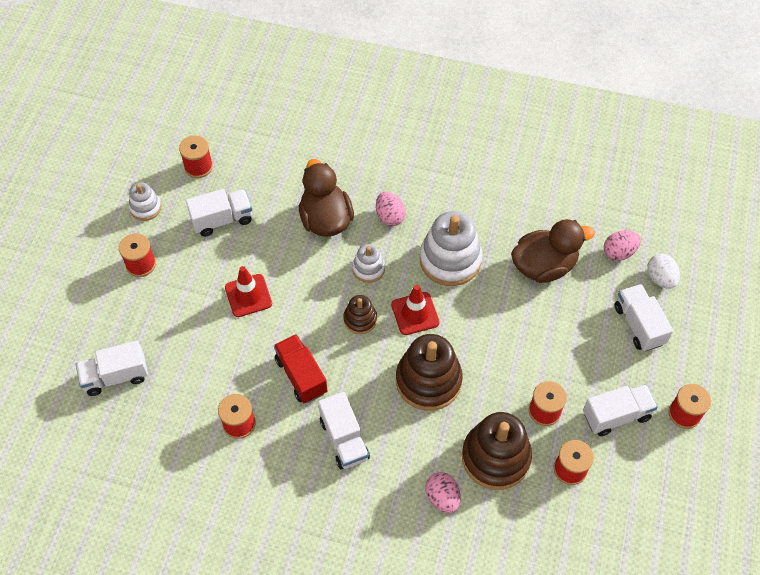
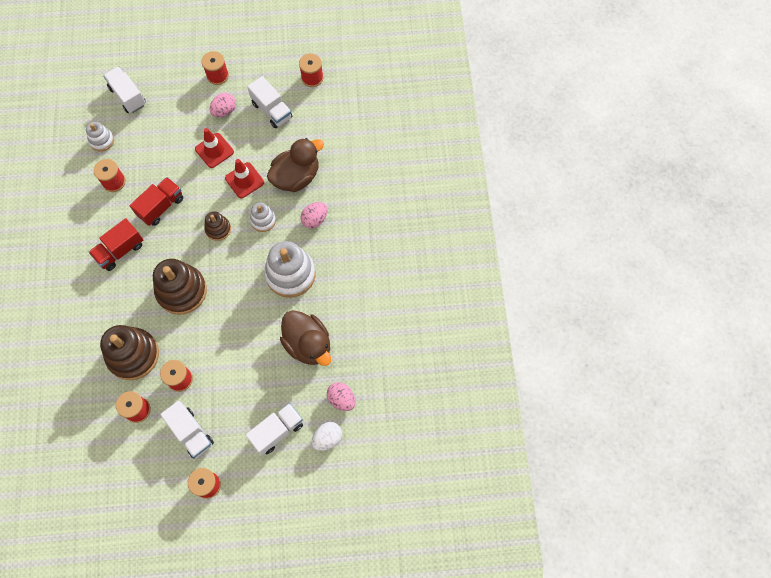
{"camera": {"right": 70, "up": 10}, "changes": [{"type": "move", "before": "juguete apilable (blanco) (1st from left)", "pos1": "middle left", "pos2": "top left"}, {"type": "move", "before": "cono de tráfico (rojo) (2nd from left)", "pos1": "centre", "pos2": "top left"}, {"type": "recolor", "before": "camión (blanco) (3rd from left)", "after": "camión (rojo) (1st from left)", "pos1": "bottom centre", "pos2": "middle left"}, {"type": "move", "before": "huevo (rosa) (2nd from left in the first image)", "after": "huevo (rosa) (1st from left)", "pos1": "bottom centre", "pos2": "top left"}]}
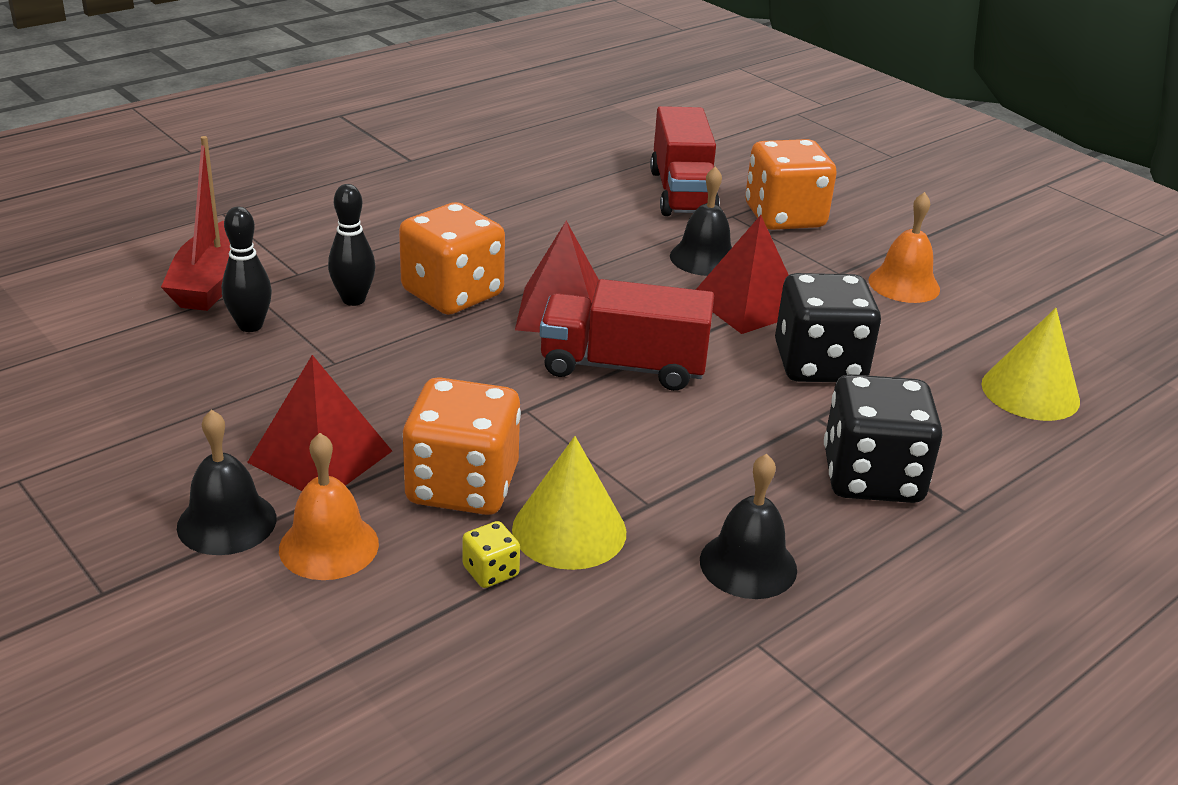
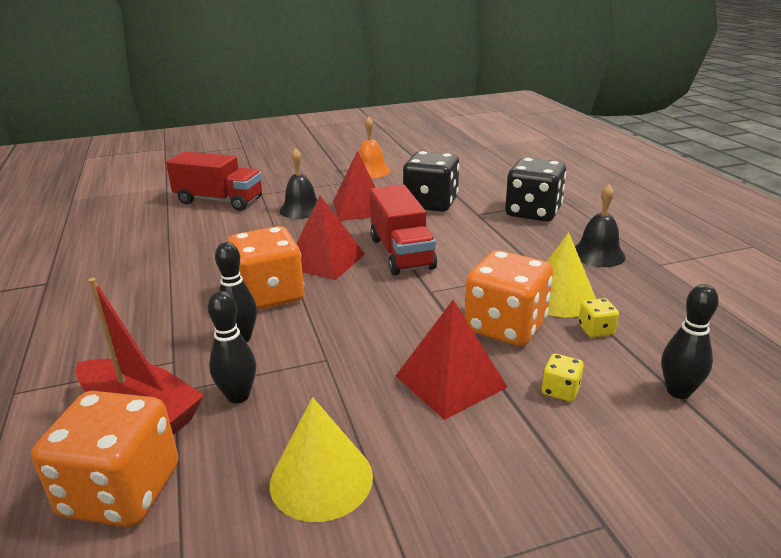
{"camera": {"right": -65, "up": -5}, "changes": [{"type": "move", "before": "dado (naranja) (3rd from left in the first image)", "after": "dado (naranja) (1st from left)", "pos1": "top right", "pos2": "bottom left"}, {"type": "rotate", "before": "camión (rojo) (1st from left in the first image)", "pos1": "centre", "pos2": "centre", "turn": -45}, {"type": "move", "before": "cono (amarillo) (2nd from left in the first image)", "after": "cono (amarillo) (1st from left)", "pos1": "middle right", "pos2": "bottom centre"}, {"type": "delete", "before": "campana (negro) (1st from left)", "pos1": "middle left"}, {"type": "replace", "before": "campana (naranja) (1st from left)", "after": "dado (amarillo) (1st from left)", "pos1": "middle left", "pos2": "bottom right"}, {"type": "insert", "after": "bolo (negro) (3rd from left)", "pos2": "middle right"}]}
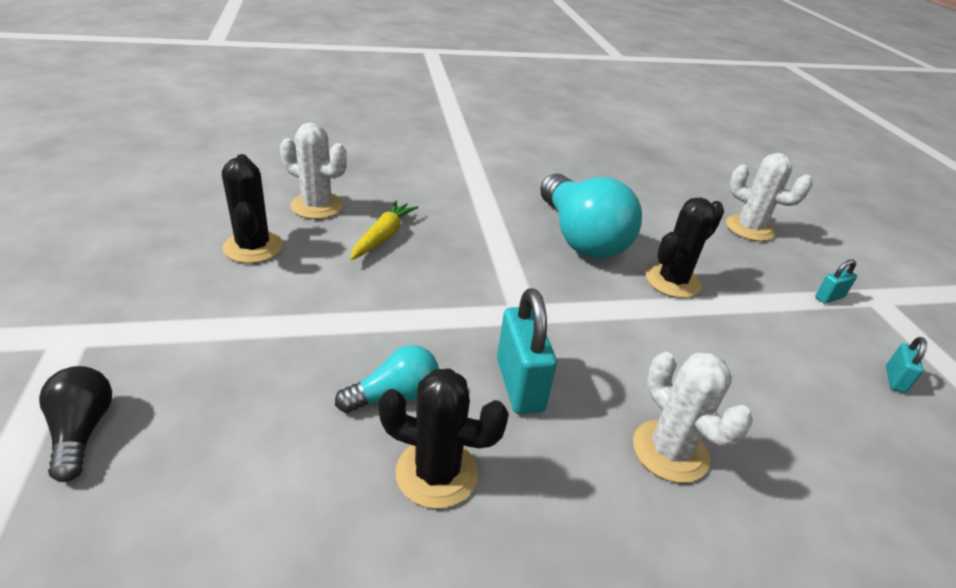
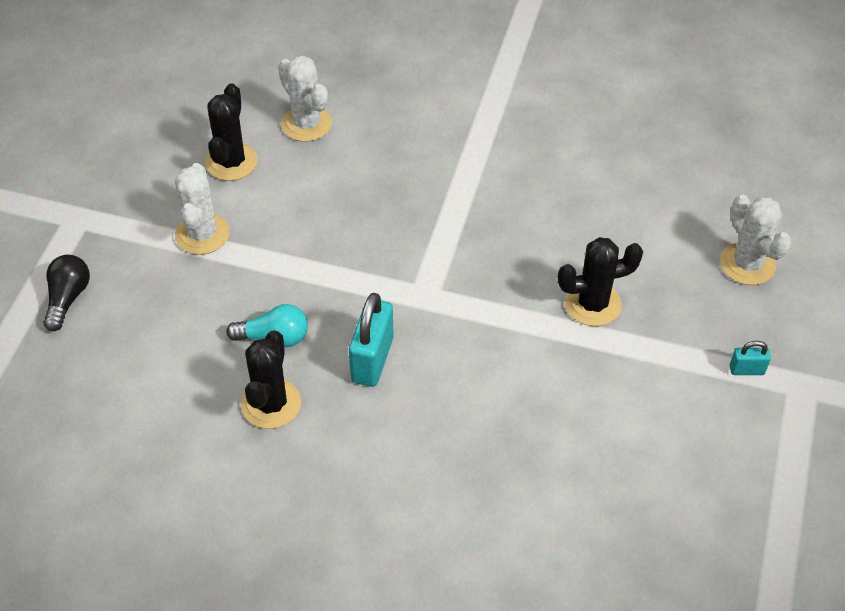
{"camera": {"right": 30, "up": 15}, "changes": [{"type": "delete", "before": "bombilla (turquesa) (2nd from left)", "pos1": "centre"}, {"type": "delete", "before": "zanahoria (amarillo)", "pos1": "centre"}, {"type": "delete", "before": "candado (turquesa) (3rd from left)", "pos1": "middle right"}, {"type": "move", "before": "cactus (blanco) (2nd from left in the first image)", "after": "cactus (blanco) (1st from left)", "pos1": "bottom right", "pos2": "middle left"}, {"type": "rotate", "before": "cactus (negro) (2nd from left)", "pos1": "bottom centre", "pos2": "middle left", "turn": 60}]}
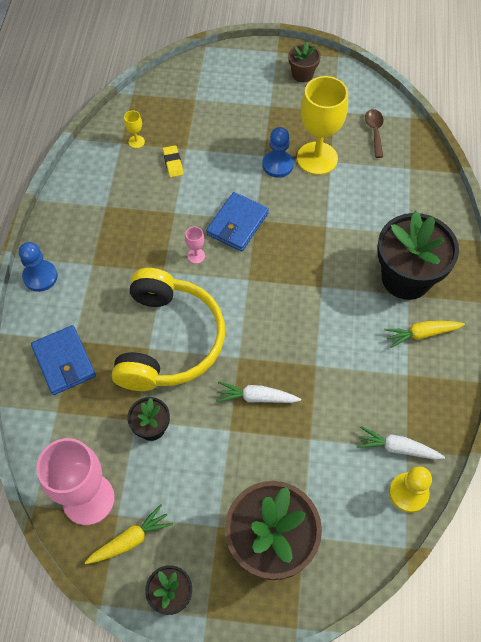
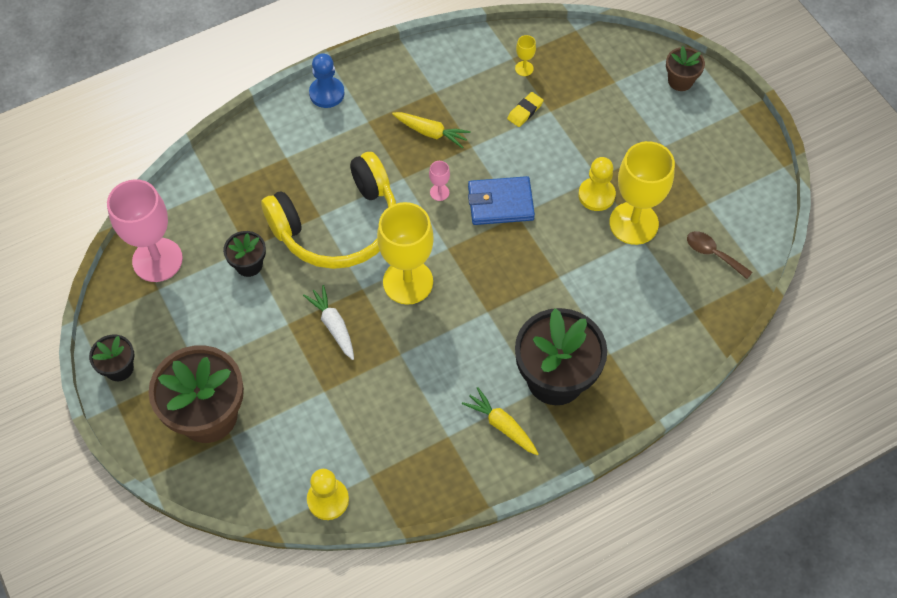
{"camera": {"right": 55, "up": 0}, "changes": [{"type": "move", "before": "maceta (marrón) (2nd from left)", "pos1": "top centre", "pos2": "top right"}, {"type": "rotate", "before": "cuchara (marrón)", "pos1": "top right", "pos2": "middle right", "turn": -105}, {"type": "recolor", "before": "peón (azul) (2nd from left)", "after": "peón (amarillo) (2nd from left)", "pos1": "top centre", "pos2": "top centre"}, {"type": "delete", "before": "cartera (azul) (1st from left)", "pos1": "middle left"}, {"type": "delete", "before": "zanahoria (blanco) (2nd from left)", "pos1": "bottom right"}, {"type": "move", "before": "zanahoria (amarillo) (1st from left)", "pos1": "bottom left", "pos2": "top centre"}, {"type": "insert", "after": "copa (amarillo) (1st from left)", "pos2": "centre"}]}
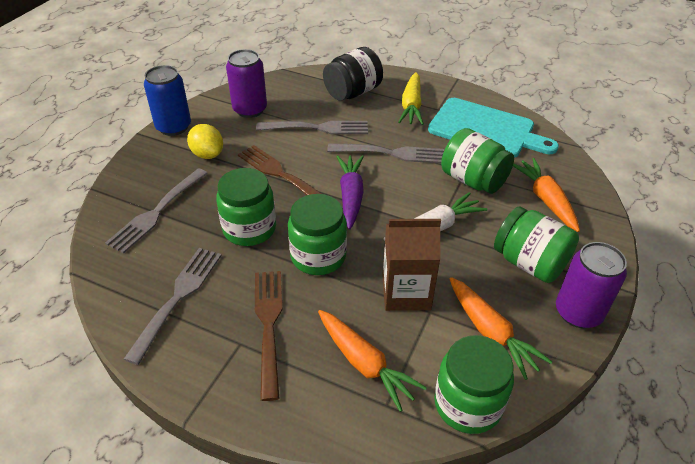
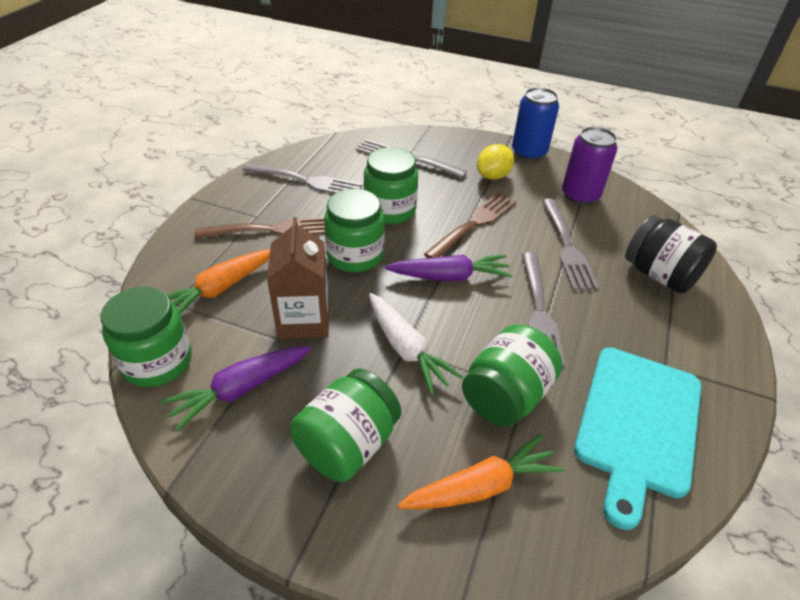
{"camera": {"right": 85, "up": 0}, "changes": [{"type": "delete", "before": "zanahoria (amarillo)", "pos1": "top centre"}, {"type": "delete", "before": "lata (morado) (2nd from left)", "pos1": "middle right"}, {"type": "recolor", "before": "zanahoria (naranja) (2nd from left)", "after": "zanahoria (morado) (1st from left)", "pos1": "bottom right", "pos2": "middle left"}]}
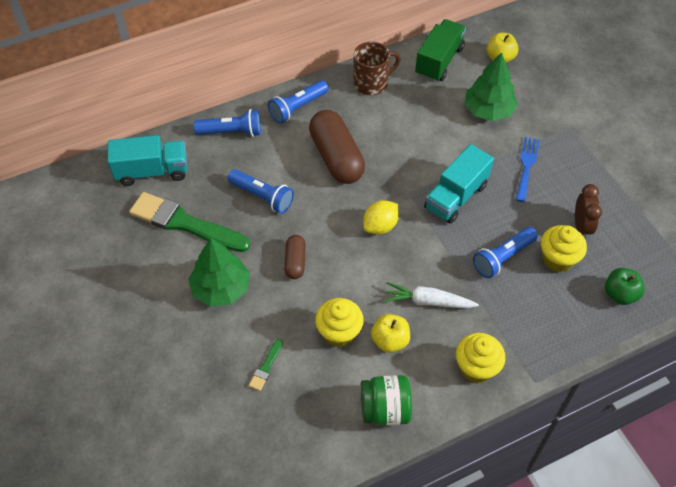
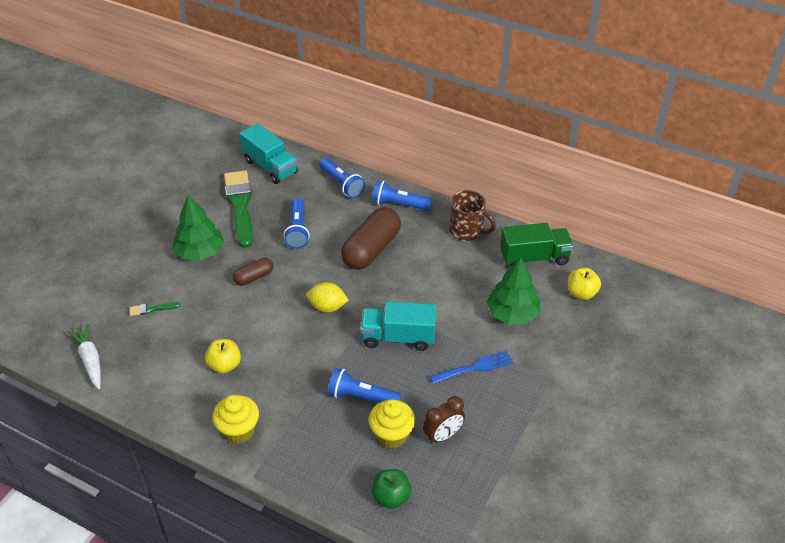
{"camera": {"right": 55, "up": -10}, "changes": [{"type": "move", "before": "zanahoria (blanco)", "pos1": "centre", "pos2": "middle left"}, {"type": "delete", "before": "magdalena (amarillo) (1st from left)", "pos1": "centre"}, {"type": "delete", "before": "tarro (verde)", "pos1": "bottom centre"}]}
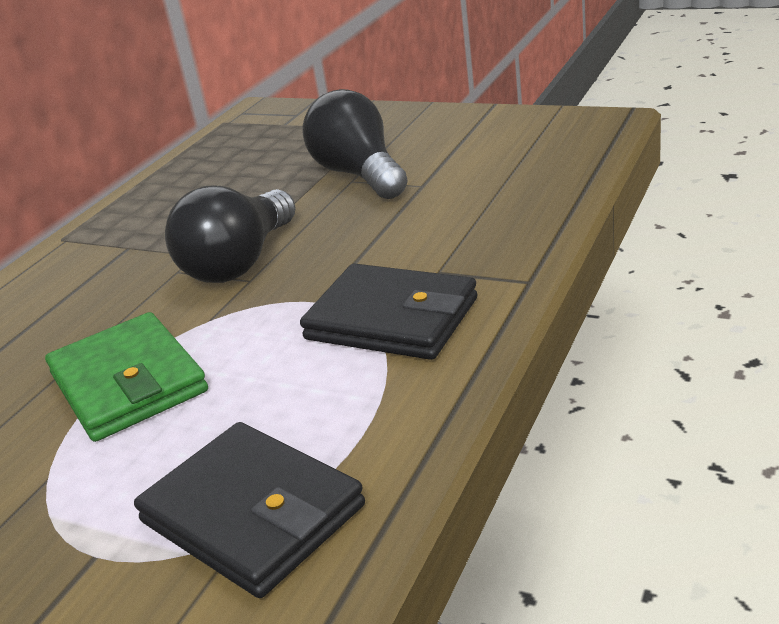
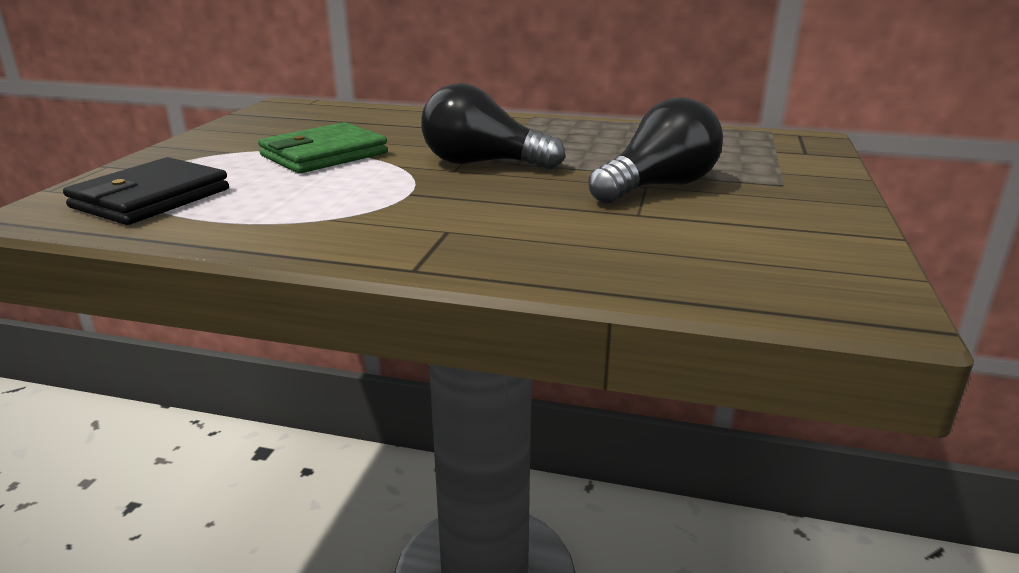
{"camera": {"right": 75, "up": -5}, "changes": [{"type": "delete", "before": "cartera (negro) (2nd from left)", "pos1": "centre"}]}
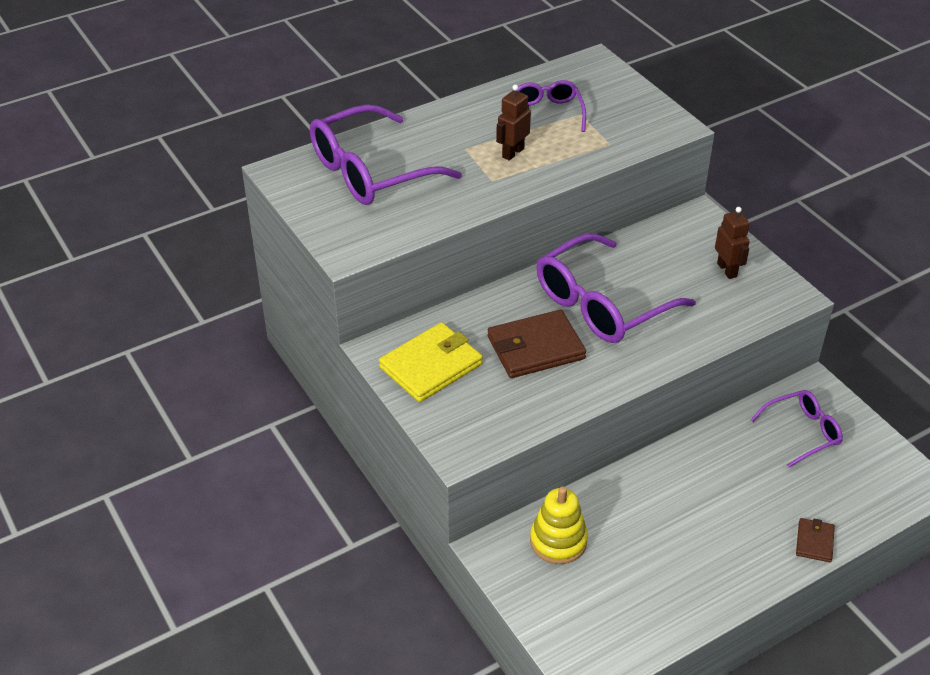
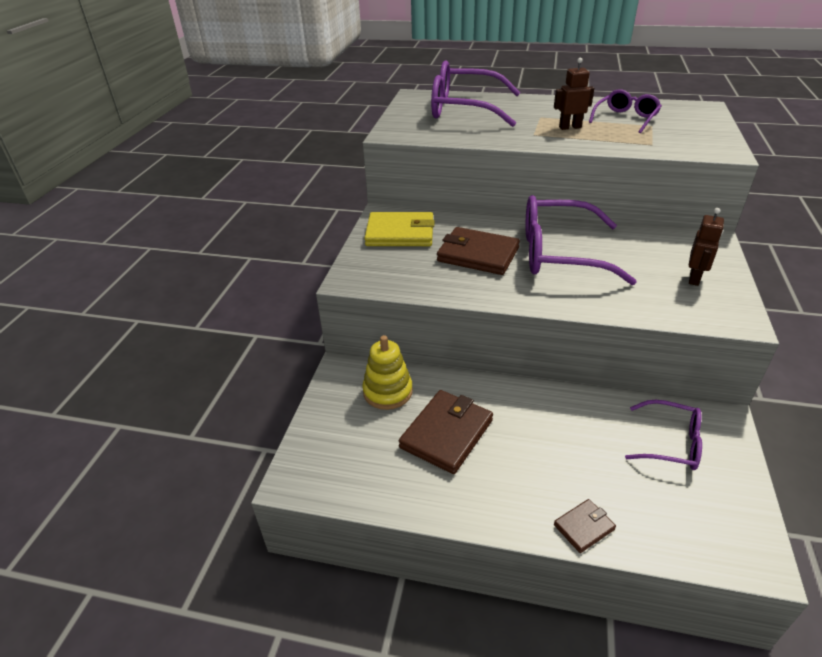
{"camera": {"right": 45, "up": -5}, "changes": [{"type": "insert", "after": "cartera (marrón) (1st from left)", "pos2": "centre"}]}
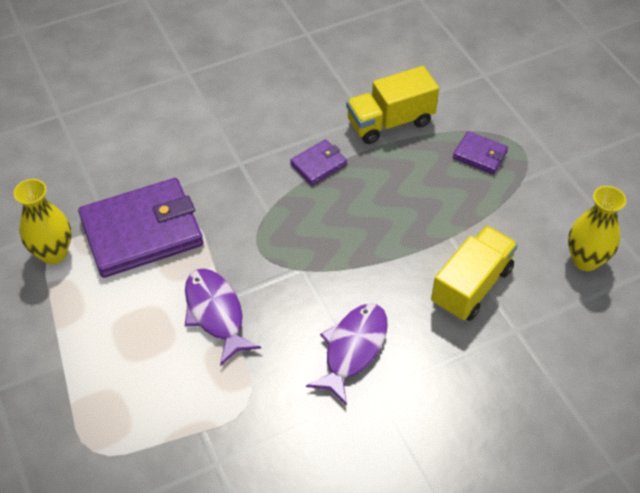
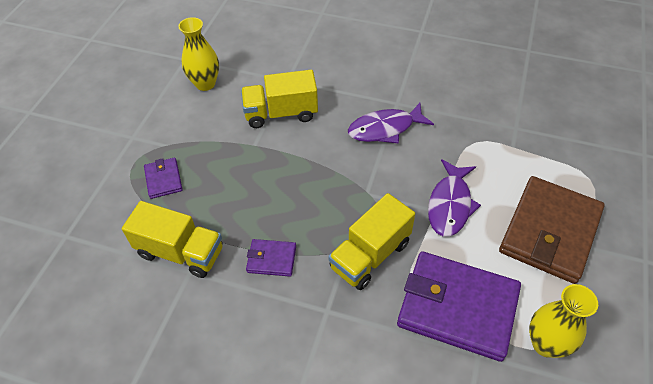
{"camera": {"right": -135, "up": 0}, "changes": [{"type": "insert", "after": "cartera (marrón)", "pos2": "middle right"}, {"type": "insert", "after": "camión (amarillo) (3rd from left)", "pos2": "centre"}]}
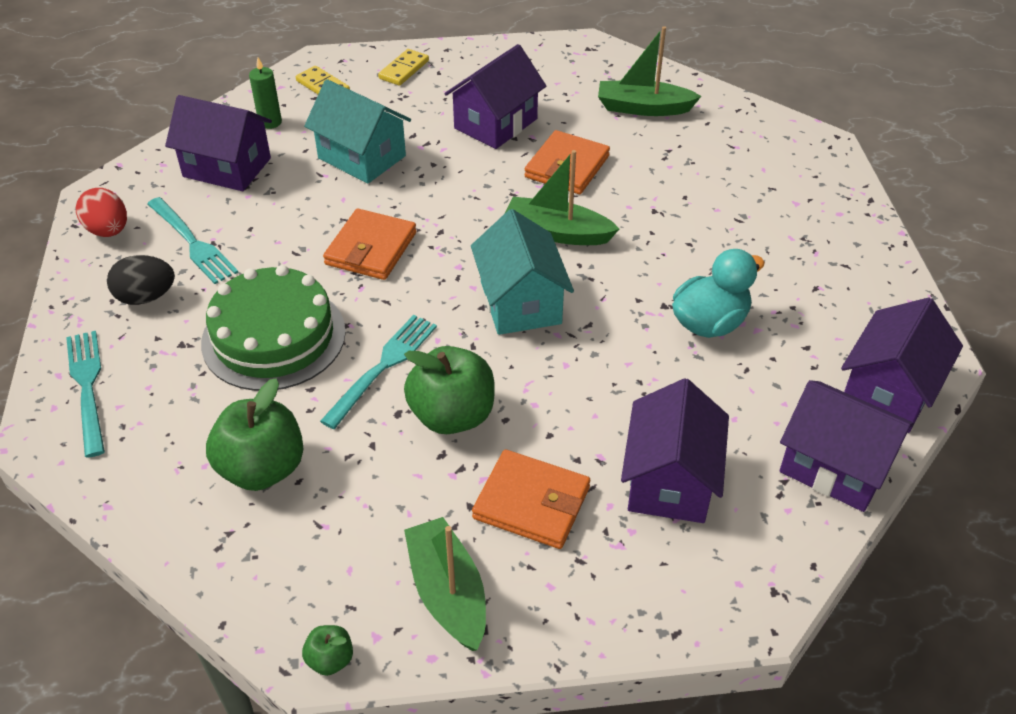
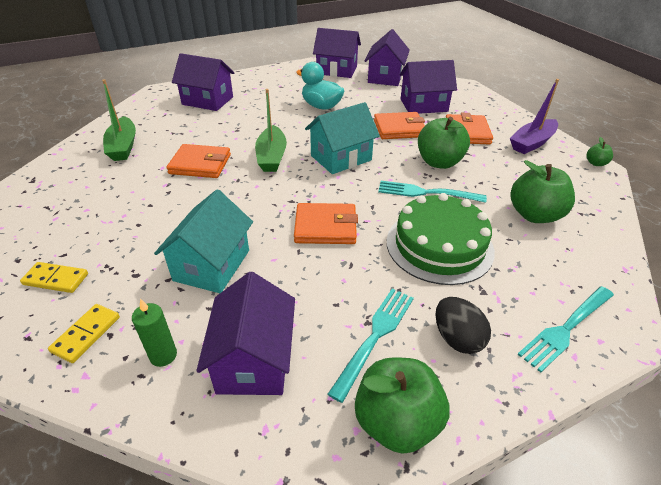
{"camera": {"right": -110, "up": -5}, "changes": [{"type": "move", "before": "casa (morado) (2nd from left in the first image)", "after": "casa (morado) (1st from left)", "pos1": "top centre", "pos2": "top left"}, {"type": "replace", "before": "huevo (rojo)", "after": "manzana (verde) (1st from left)", "pos1": "top left", "pos2": "bottom centre"}, {"type": "recolor", "before": "barco (verde) (1st from left)", "after": "barco (morado)", "pos1": "bottom centre", "pos2": "top right"}, {"type": "insert", "after": "cartera (naranja) (3rd from left)", "pos2": "top centre"}]}
